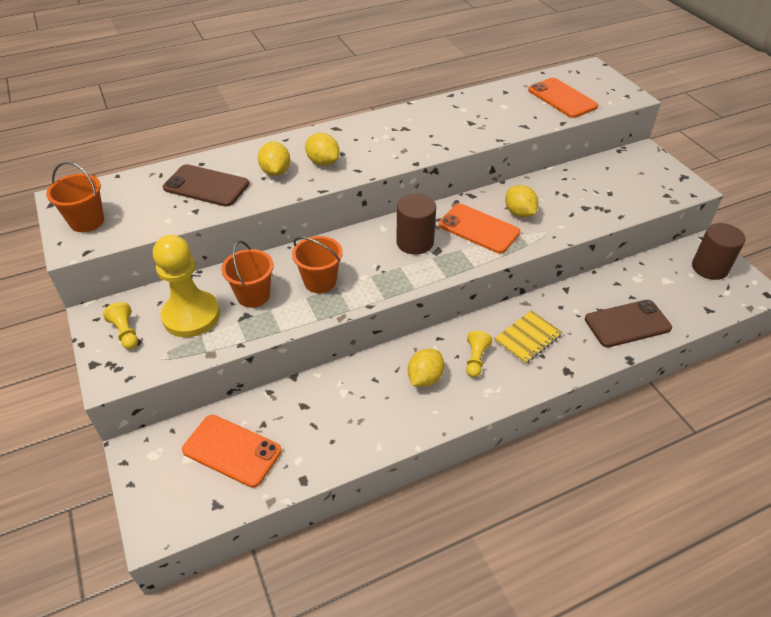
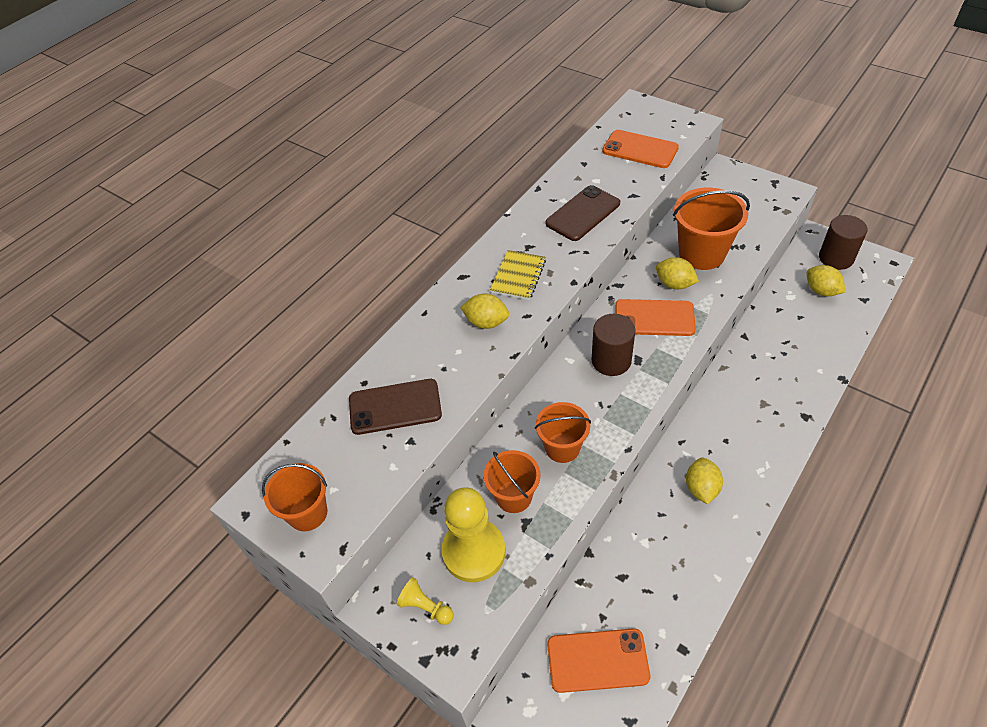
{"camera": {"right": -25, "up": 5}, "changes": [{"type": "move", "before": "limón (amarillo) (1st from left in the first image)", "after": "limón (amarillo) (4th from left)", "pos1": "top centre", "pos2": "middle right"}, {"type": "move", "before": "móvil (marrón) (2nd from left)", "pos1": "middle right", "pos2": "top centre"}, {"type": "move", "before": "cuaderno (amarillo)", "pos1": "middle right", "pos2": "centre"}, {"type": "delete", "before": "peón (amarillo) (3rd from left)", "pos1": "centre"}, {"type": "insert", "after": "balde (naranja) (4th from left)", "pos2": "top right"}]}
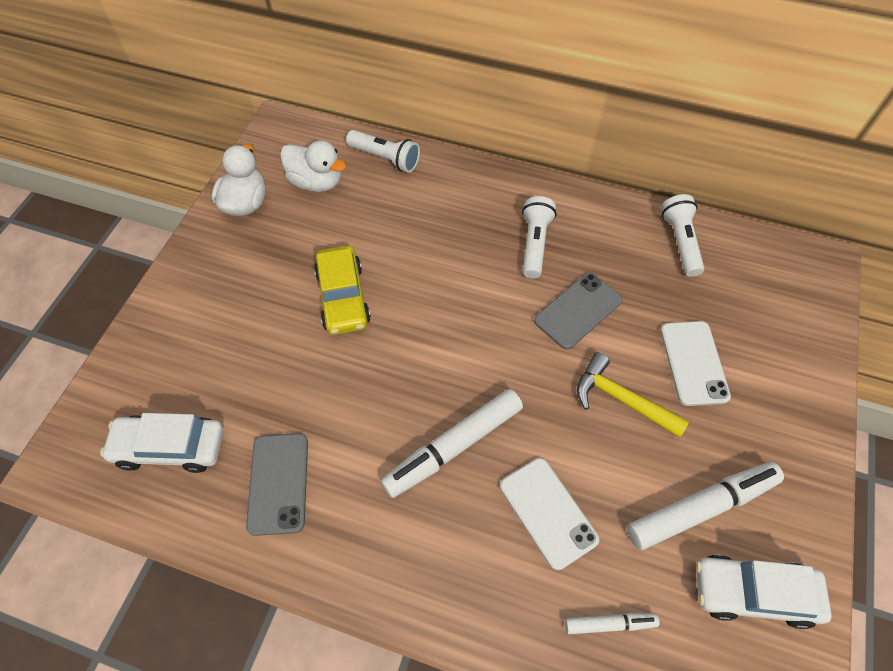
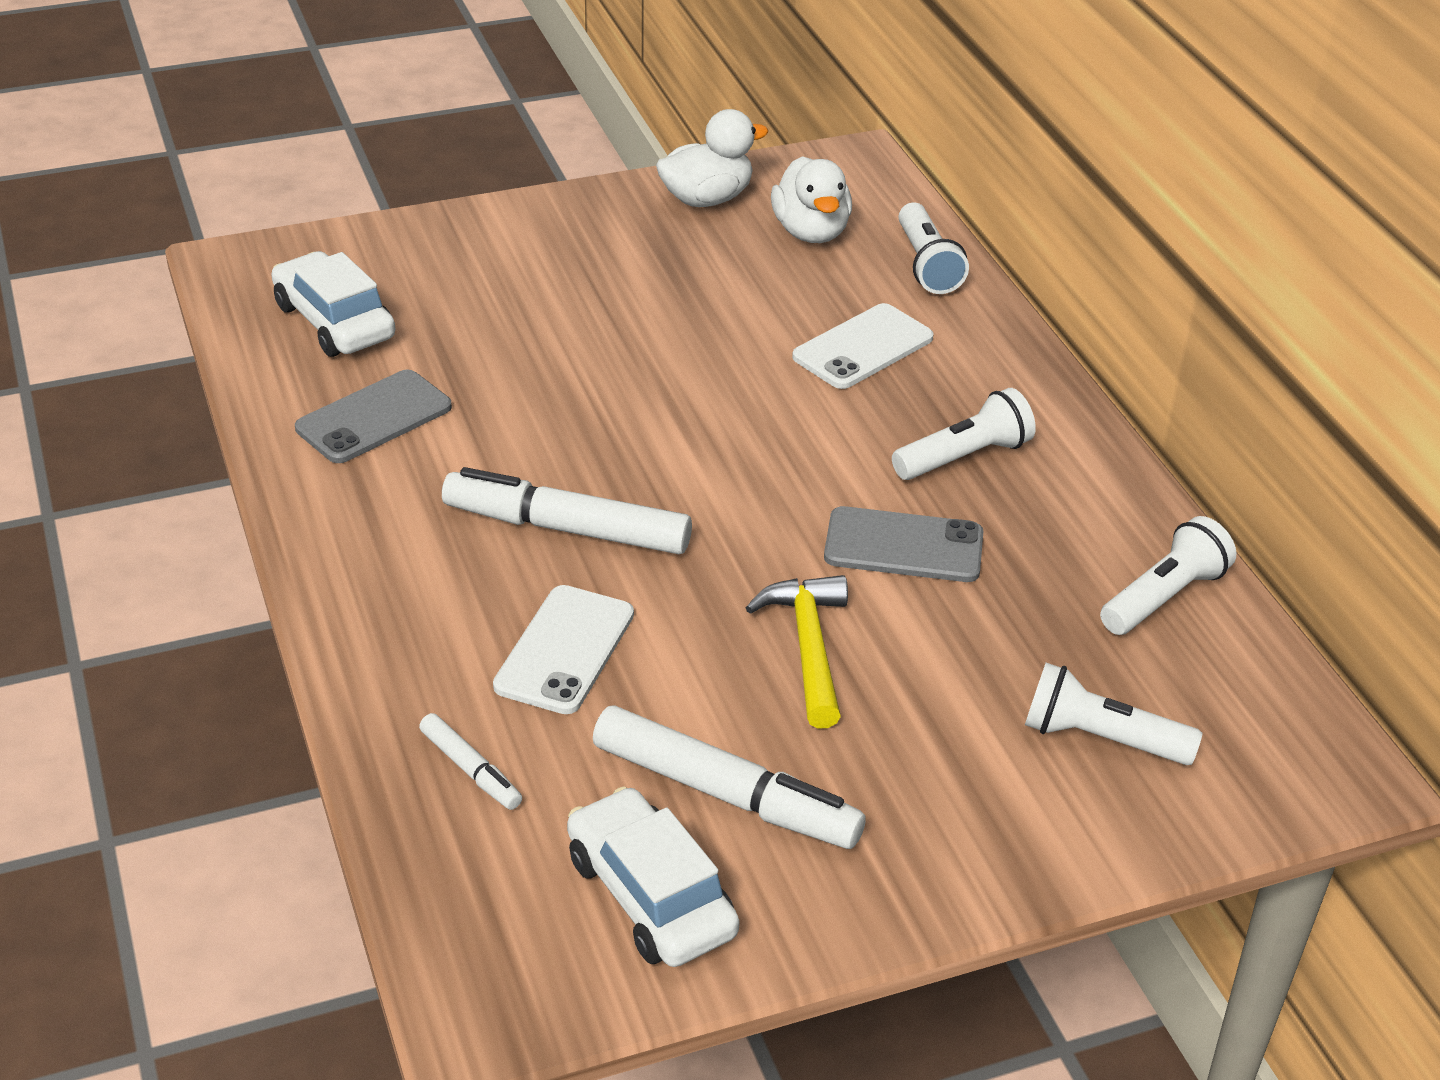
{"camera": {"right": 50, "up": -20}, "changes": [{"type": "delete", "before": "coche (amarillo)", "pos1": "centre"}, {"type": "move", "before": "móvil (blanco) (2nd from left)", "pos1": "middle right", "pos2": "top centre"}, {"type": "insert", "after": "lámpara de mano (blanco) (3rd from left)", "pos2": "middle right"}]}
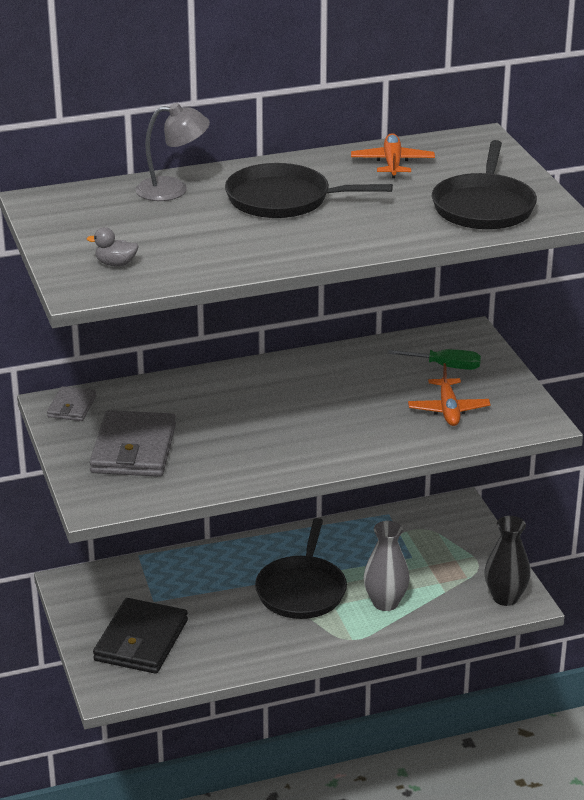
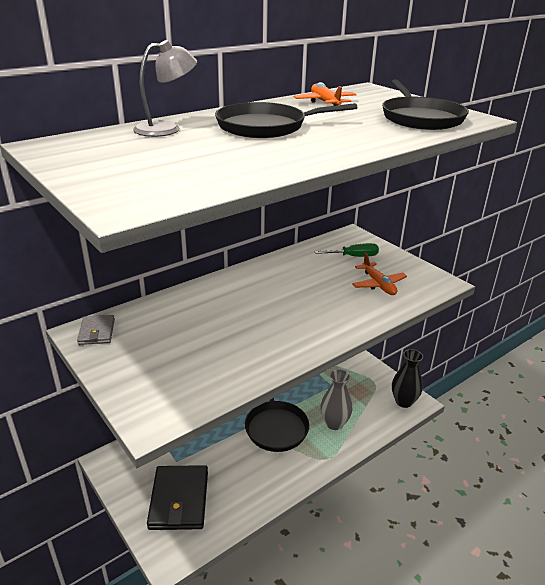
{"camera": {"right": -20, "up": 0}, "changes": [{"type": "delete", "before": "pato (gris)", "pos1": "top left"}, {"type": "delete", "before": "cartera (gris) (2nd from left)", "pos1": "middle left"}]}
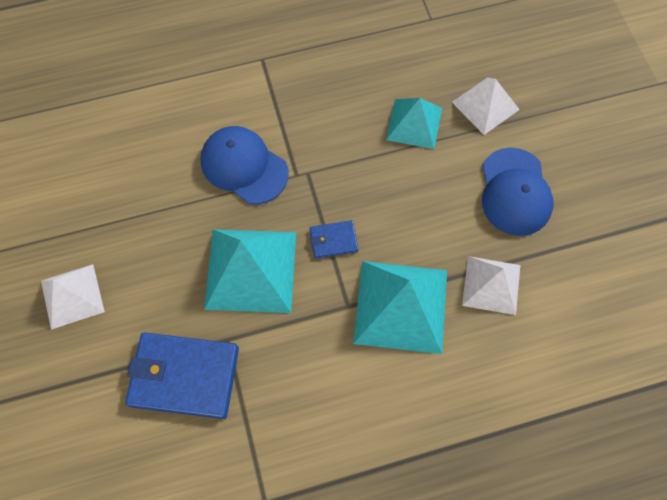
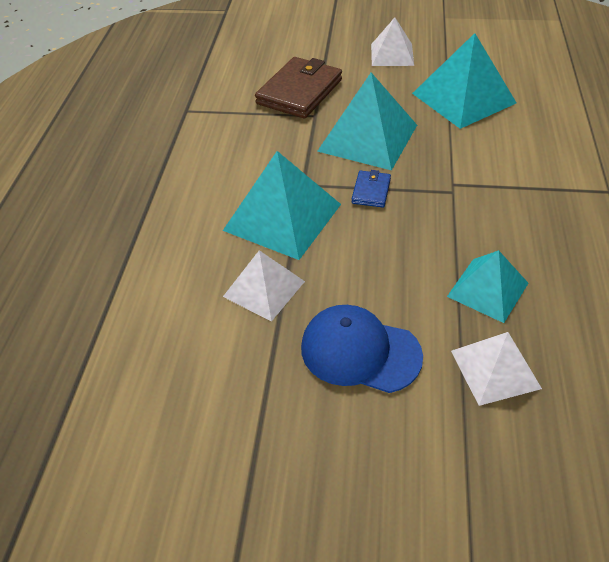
{"camera": {"right": 115, "up": -20}, "changes": [{"type": "delete", "before": "gorra (azul) (1st from left)", "pos1": "top centre"}, {"type": "recolor", "before": "cartera (azul) (1st from left)", "after": "cartera (marrón)", "pos1": "bottom left", "pos2": "top centre"}, {"type": "insert", "after": "pirámide (turquesa) (3rd from left)", "pos2": "top right"}]}
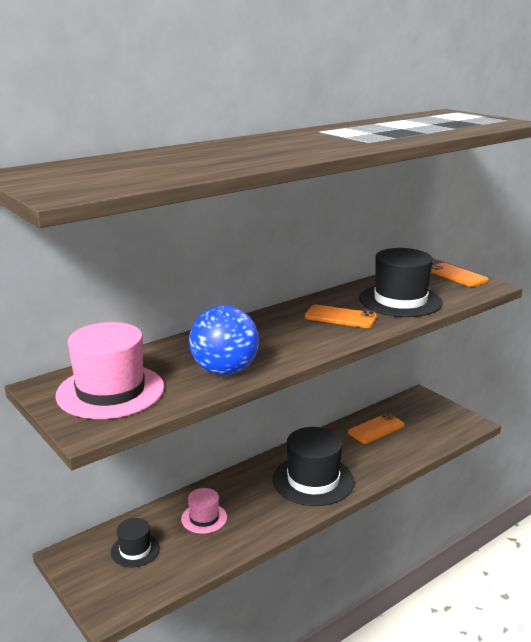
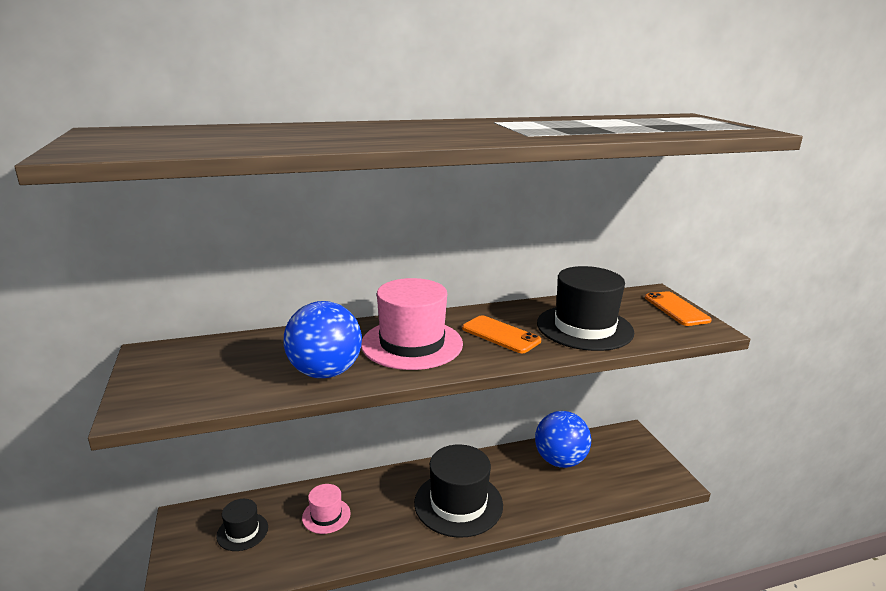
{"camera": {"right": 20, "up": 0}, "changes": [{"type": "move", "before": "sombrero (rosa) (1st from left in the first image)", "after": "sombrero (rosa) (2nd from left)", "pos1": "middle left", "pos2": "centre"}, {"type": "replace", "before": "móvil (naranja) (2nd from left)", "after": "pelota (azul) (2nd from left)", "pos1": "bottom right", "pos2": "bottom centre"}]}
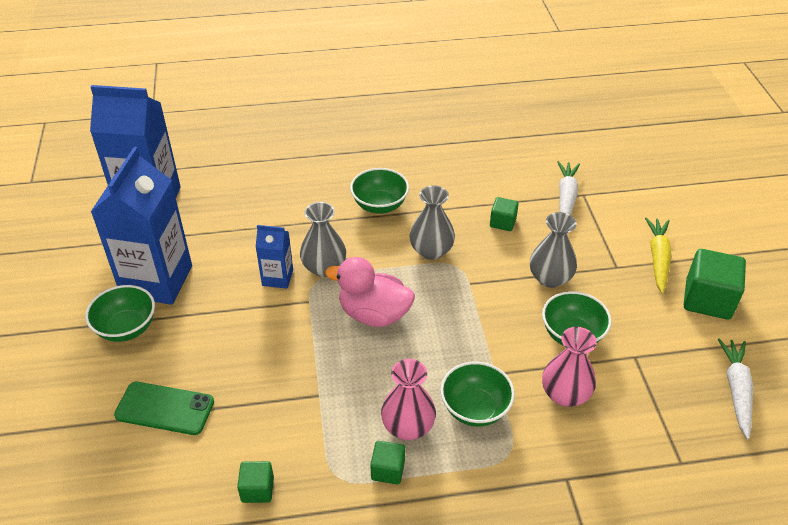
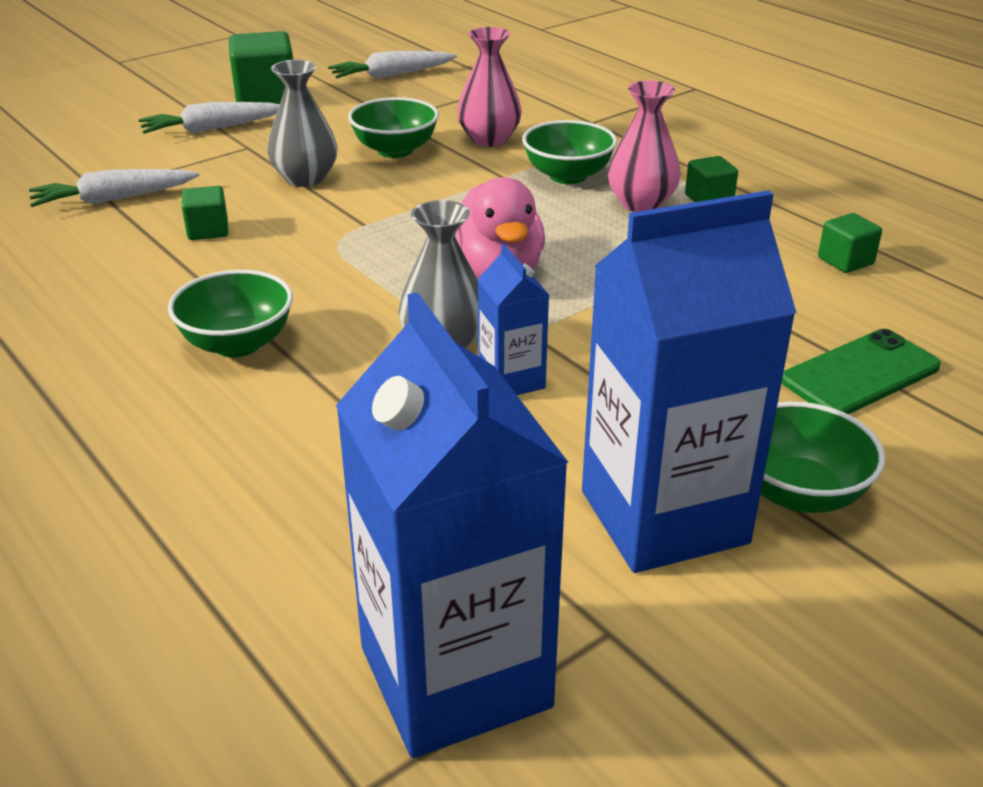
{"camera": {"right": -120, "up": -10}, "changes": [{"type": "delete", "before": "florero (gris) (2nd from left)", "pos1": "centre"}, {"type": "recolor", "before": "zanahoria (amarillo)", "after": "zanahoria (blanco) (2nd from left)", "pos1": "middle right", "pos2": "top left"}, {"type": "rotate", "before": "móvil (verde)", "pos1": "bottom left", "pos2": "middle right", "turn": 75}]}
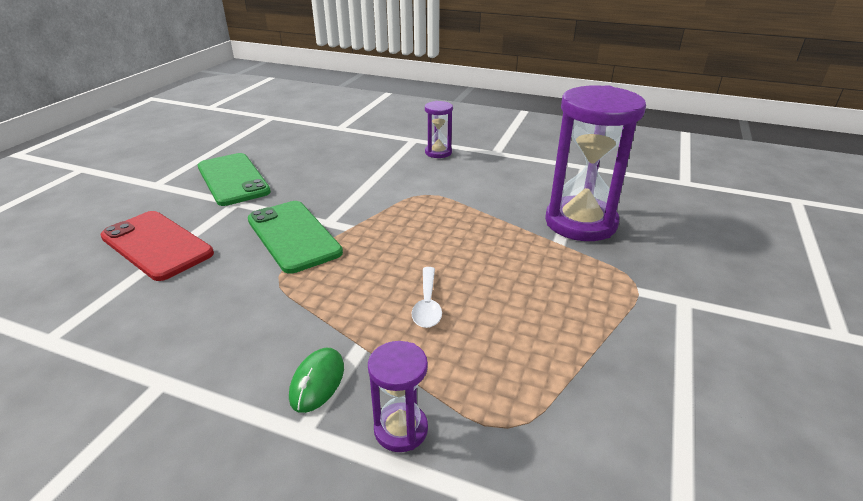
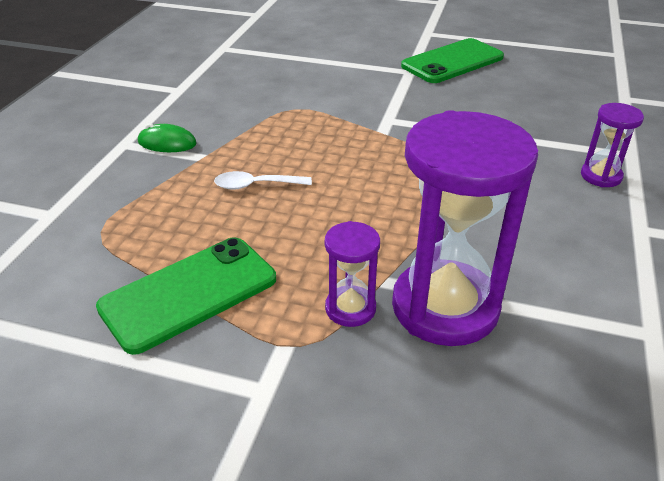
{"camera": {"right": 85, "up": 5}, "changes": [{"type": "move", "before": "móvil (verde) (2nd from left in the first image)", "after": "móvil (verde) (1st from left)", "pos1": "centre", "pos2": "middle left"}, {"type": "delete", "before": "móvil (rojo)", "pos1": "middle left"}, {"type": "move", "before": "reloj de arena (morado) (1st from left)", "pos1": "bottom centre", "pos2": "centre"}]}
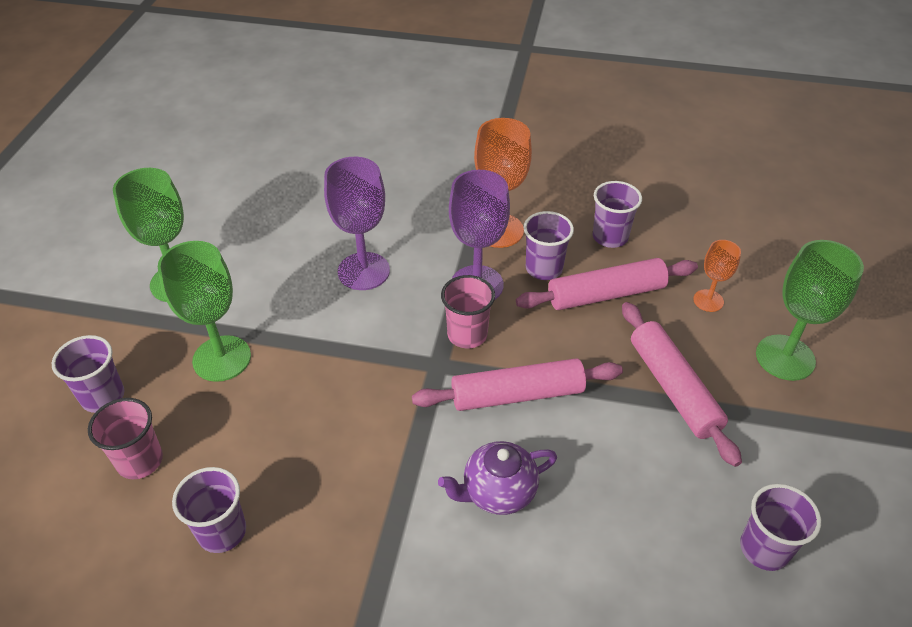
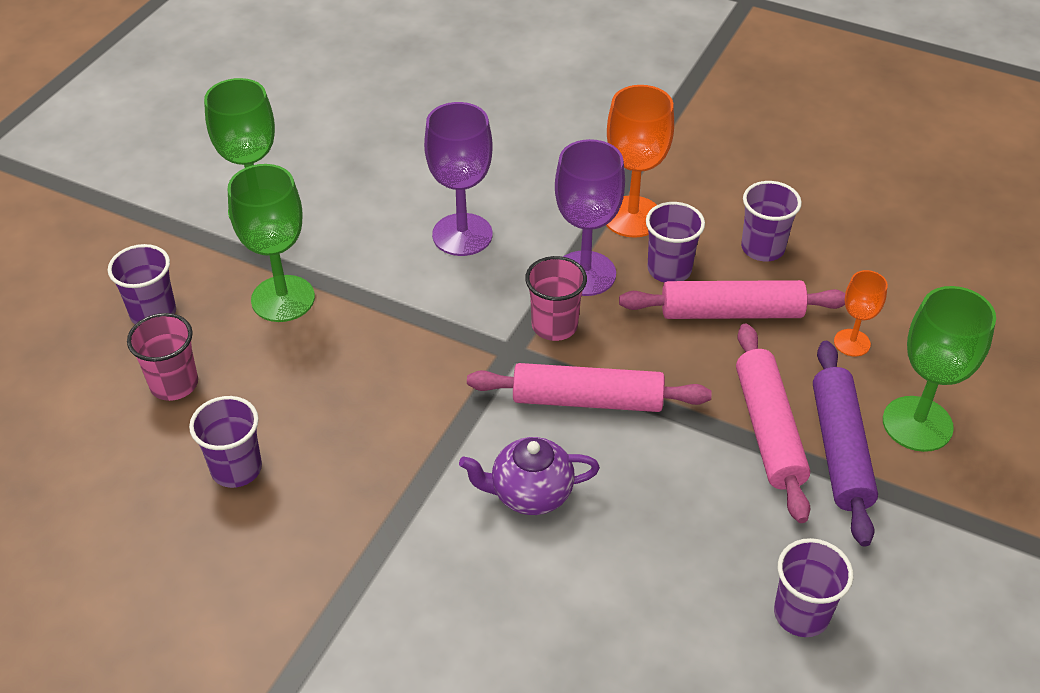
{"camera": {"right": 15, "up": 0}, "changes": [{"type": "insert", "after": "rodillo (morado)", "pos2": "middle right"}]}
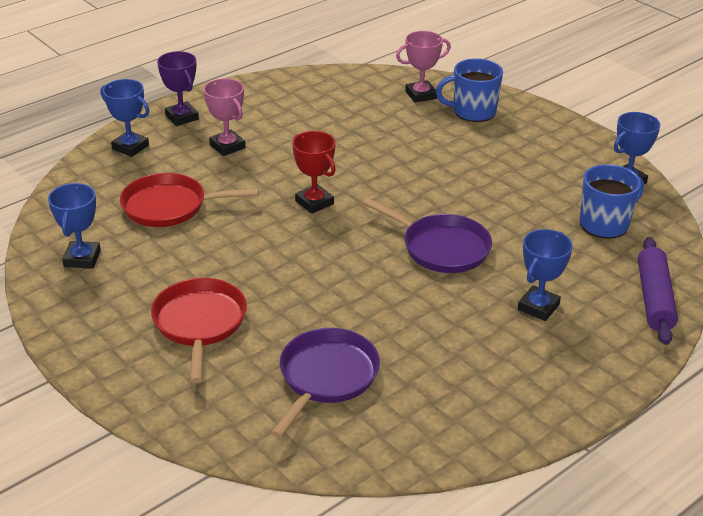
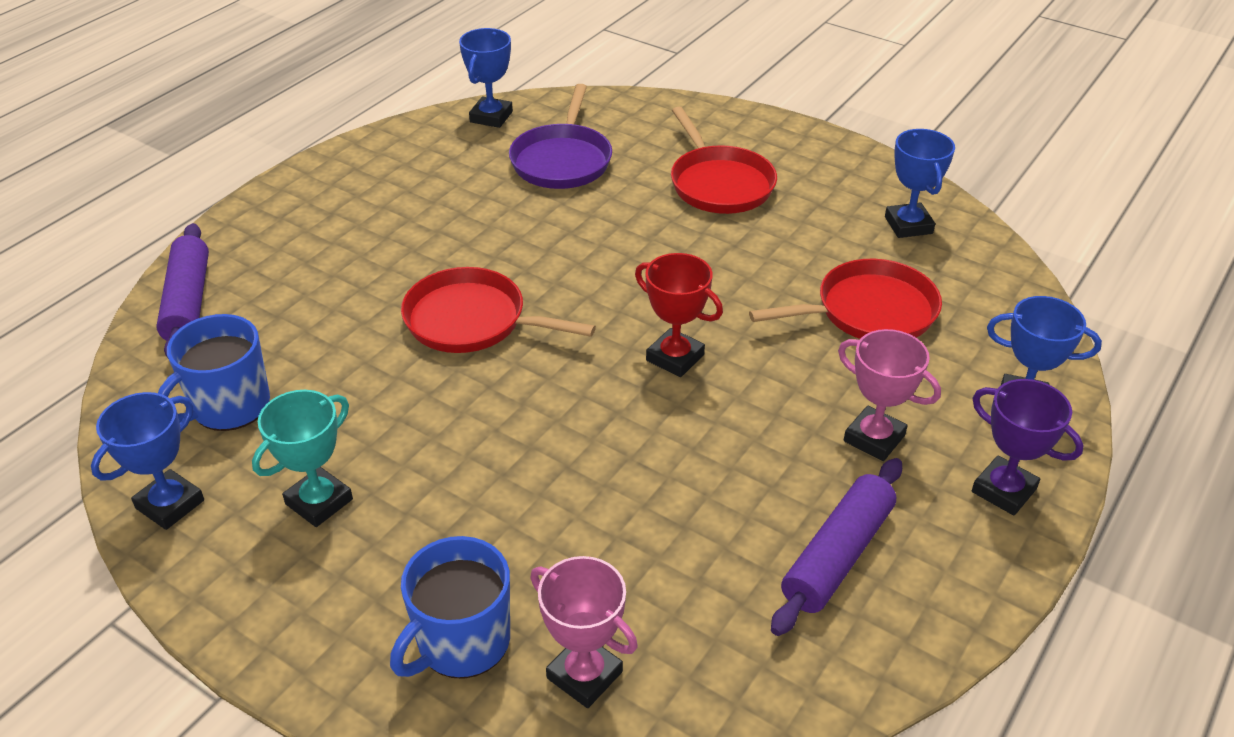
{"camera": {"right": 165, "up": 5}, "changes": [{"type": "rotate", "before": "trofeo (rosa) (2nd from left in the first image)", "pos1": "top centre", "pos2": "bottom centre", "turn": 75}, {"type": "rotate", "before": "taza (azul) (1st from left in the first image)", "pos1": "top right", "pos2": "bottom centre", "turn": 150}, {"type": "recolor", "before": "sartén (morado) (2nd from left)", "after": "sartén (rojo) (1st from left)", "pos1": "centre", "pos2": "centre"}, {"type": "move", "before": "trofeo (azul) (3rd from left in the first image)", "after": "trofeo (azul) (2nd from left)", "pos1": "middle right", "pos2": "top centre"}, {"type": "insert", "after": "trofeo (turquesa)", "pos2": "middle left"}, {"type": "insert", "after": "rodillo (morado) (2nd from left)", "pos2": "bottom right"}]}
